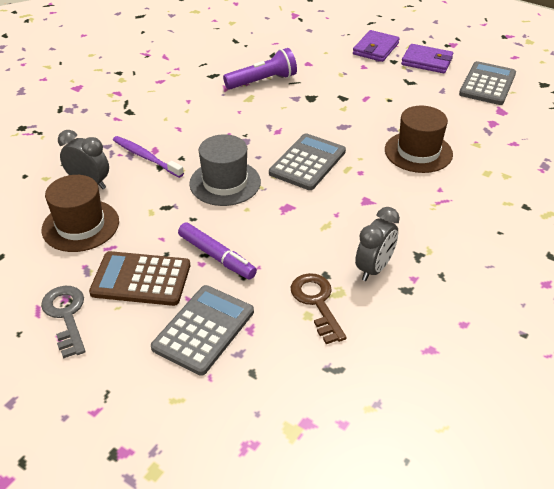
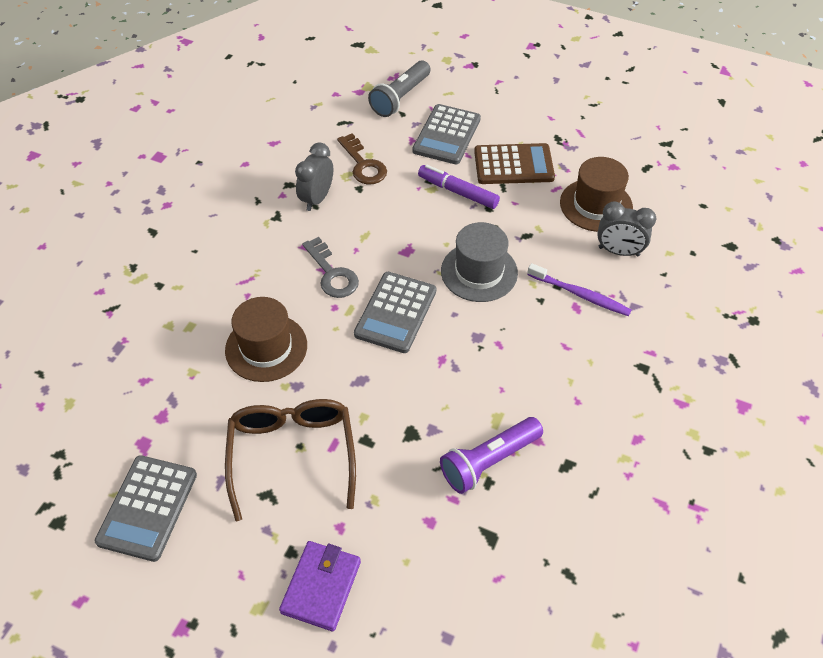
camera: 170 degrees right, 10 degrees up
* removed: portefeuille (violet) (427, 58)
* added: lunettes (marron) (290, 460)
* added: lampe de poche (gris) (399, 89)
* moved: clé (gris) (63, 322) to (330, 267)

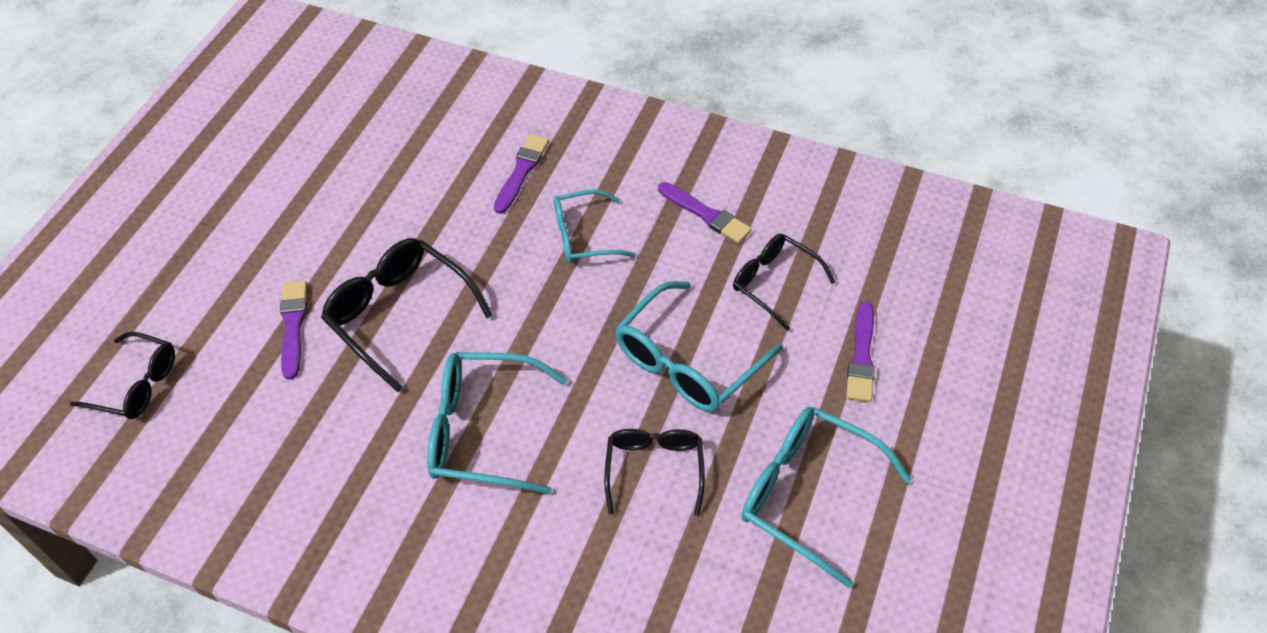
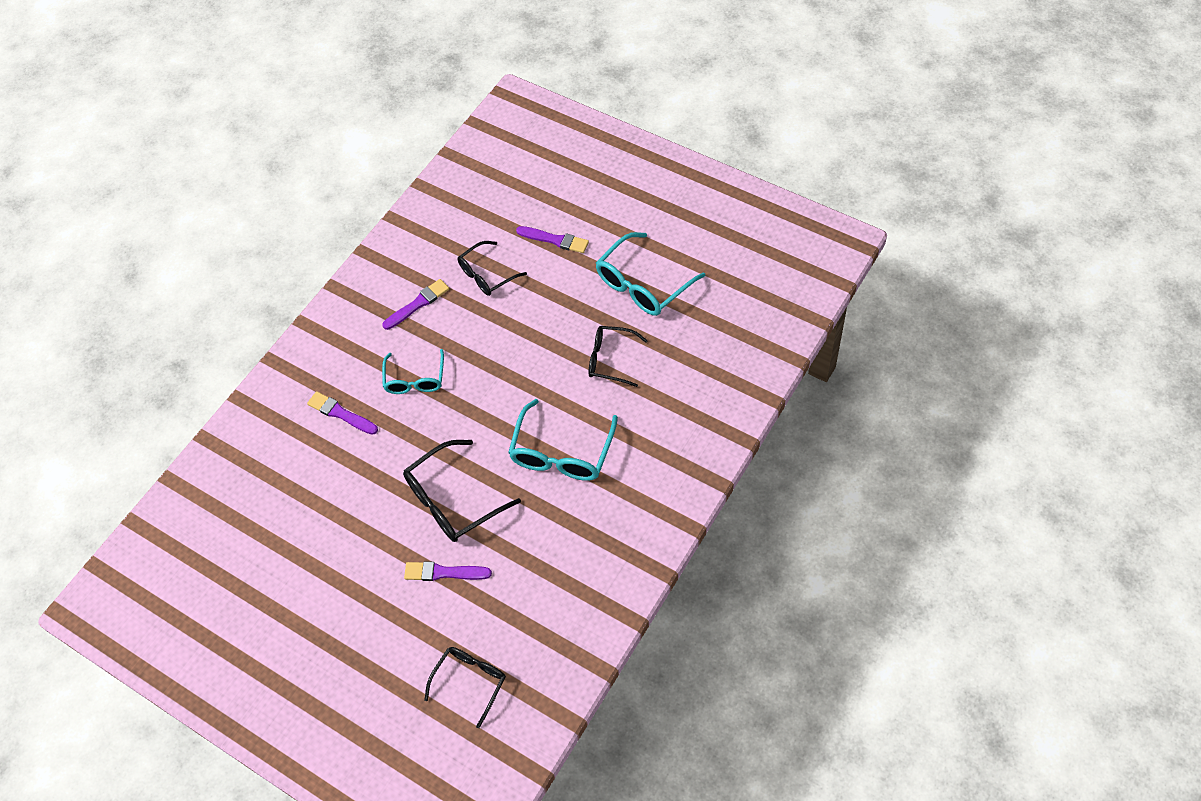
camera: 75 degrees left, 5 degrees up
* removed: lunettes (turquoise) (699, 346)

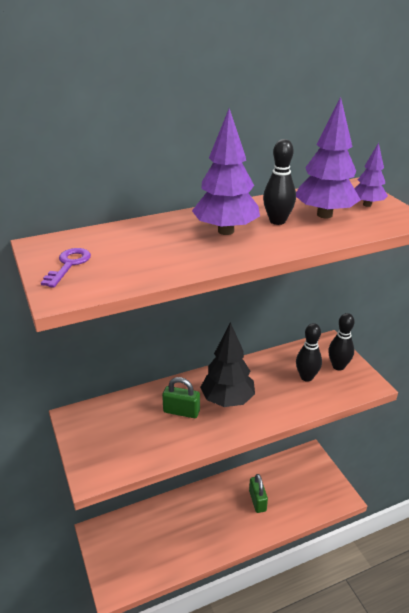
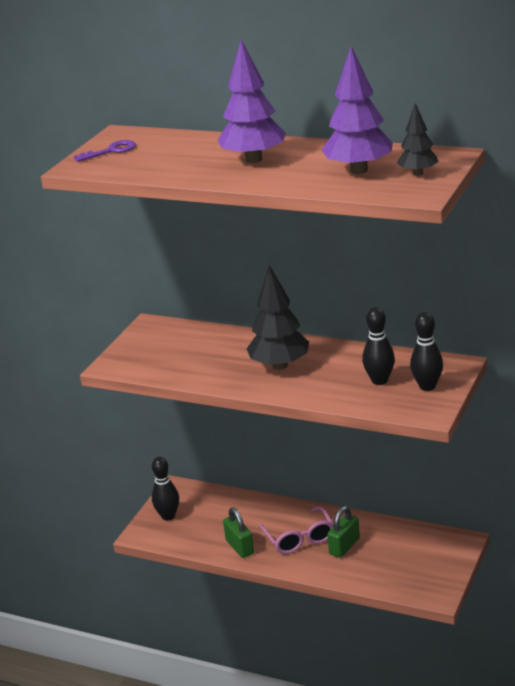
camera: 50 degrees right, 5 degrees down
* added: lunettes (rose) (296, 530)
* moved: cadenas (vert) (181, 397) to (238, 532)
* moved: quille (noir) (279, 182) to (165, 489)
* recoloured: arbre (violet) (371, 175) to arbre (noir) (417, 139)

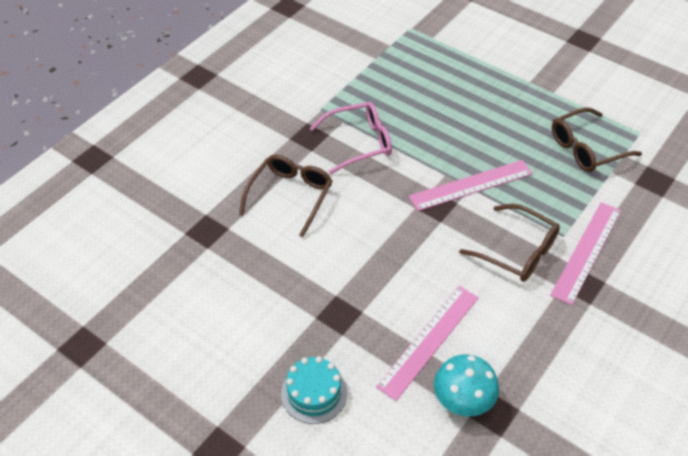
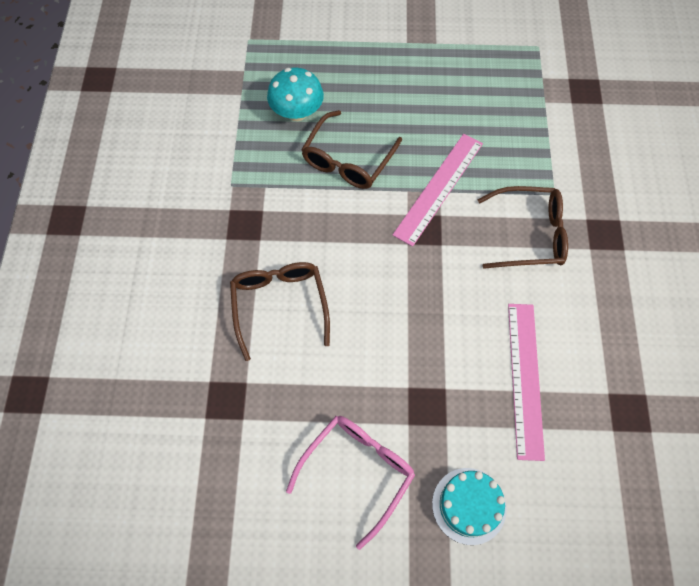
camera: 35 degrees left, 15 degrees up
* removed: règle (rose) (585, 253)
* moved: lunettes (rose) (351, 138) to (350, 483)
* moved: champignon (turquoise) (466, 385) to (295, 94)
* moved: lunettes (marron) (597, 139) to (351, 149)

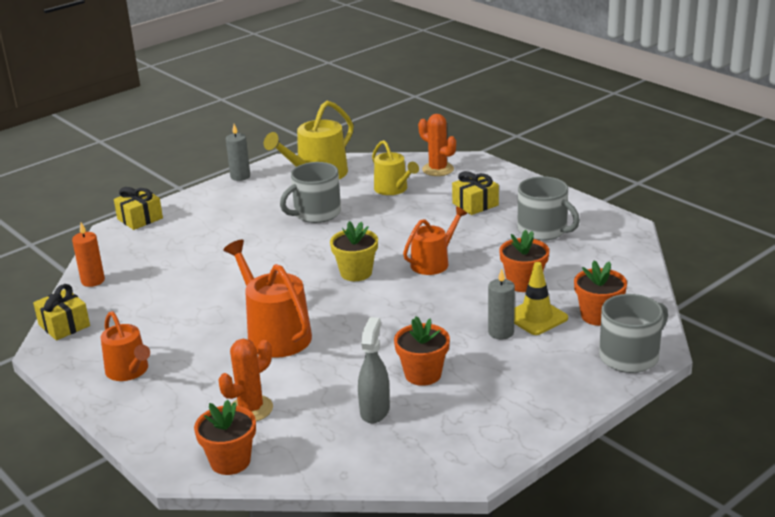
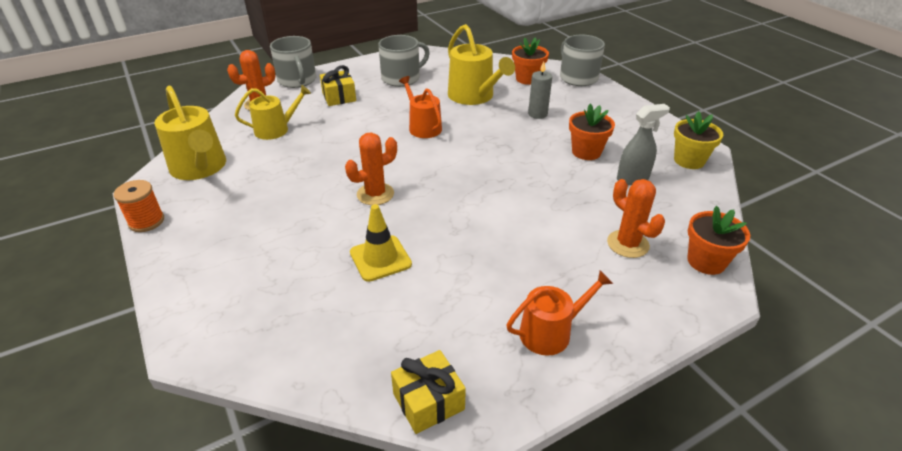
camera: 80 degrees left, 10 degrees up
* removed: bougie (orange) (88, 254)
* removed: cadeau (jaune) (138, 208)
* removed: arrosoir (orange) (267, 299)
* added: cactus (orange) (371, 168)
* moved: tasse (gris) (310, 192) to (293, 62)
* moved: pot de fleurs (jaune) (354, 251) to (698, 140)
* moved: cône de chantier (jaune) (541, 298) to (381, 243)
* replaced: bougie (gris) (238, 152) to bobine (orange) (139, 206)
* replaced: pot de fleurs (orange) (524, 261) to arrosoir (jaune) (481, 64)
* turned: vaporisateur (gris) (374, 370) = (643, 145) 135 degrees clockwise

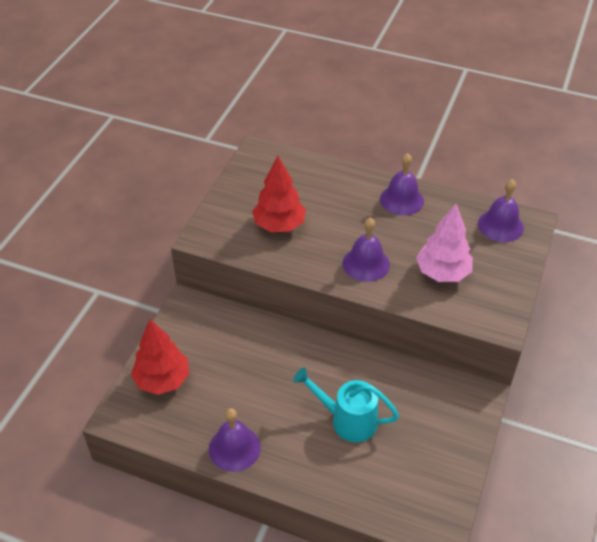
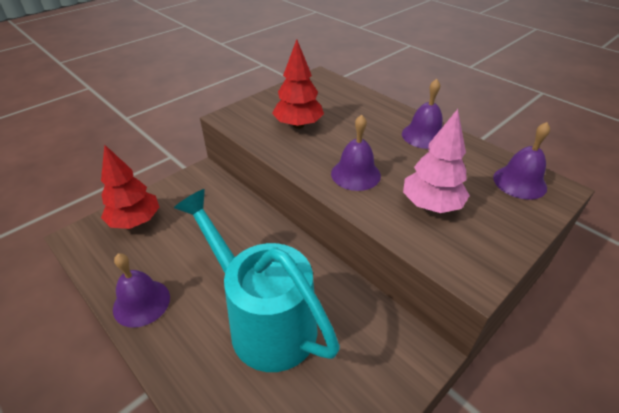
camera: 25 degrees right, 5 degrees down
* resized: arrosoir (turquoise) (346, 404) = (257, 280) x1.68

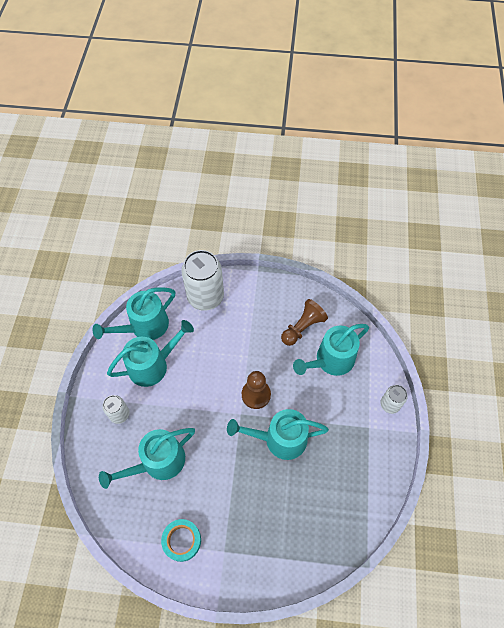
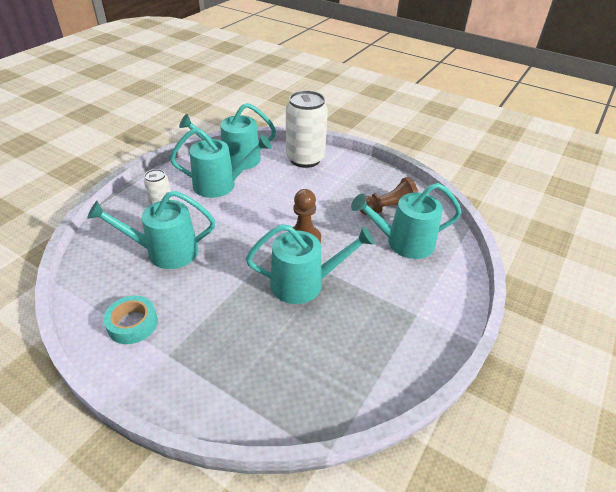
camera: 25 degrees right, 20 degrees down
* removed: canette (blanc) (394, 399)
* turned: arrosoir (turquoise) (278, 434) = (310, 264) 150 degrees clockwise

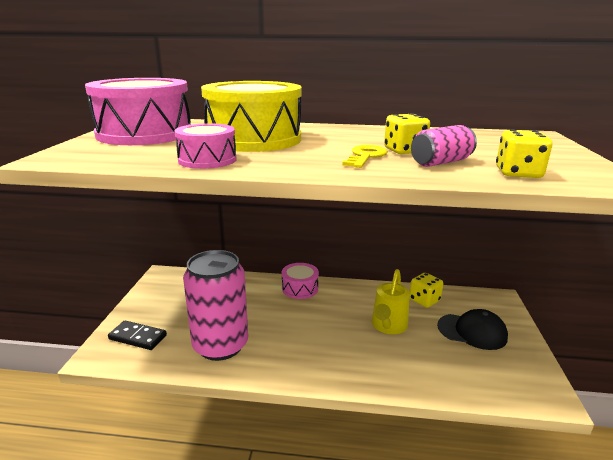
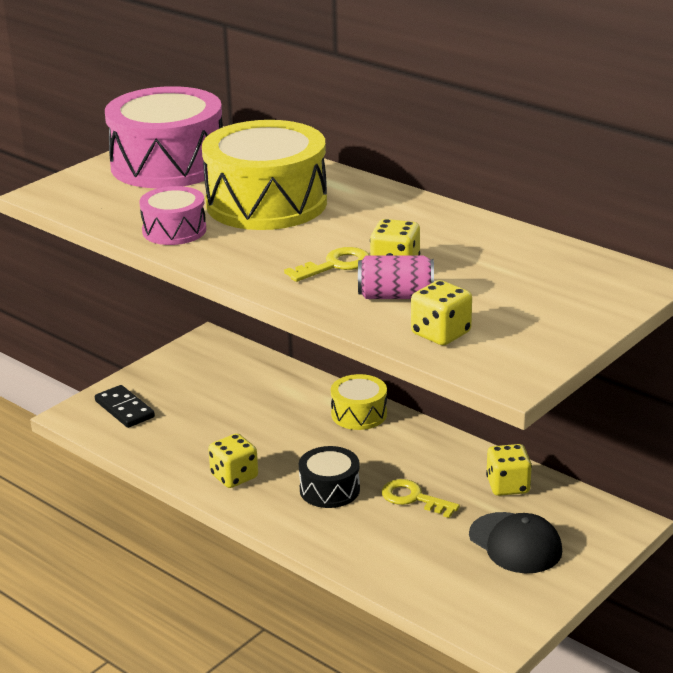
camera: 35 degrees right, 5 degrees up
* removed: canette (rose) (215, 305)
* added: dé (jaune) (233, 460)
* added: tambour (noir) (329, 477)
* replaced: arrosoir (jaune) (391, 301) to clé (jaune) (420, 498)
* recoloured: tambour (rose) (300, 281) to tambour (jaune) (359, 402)

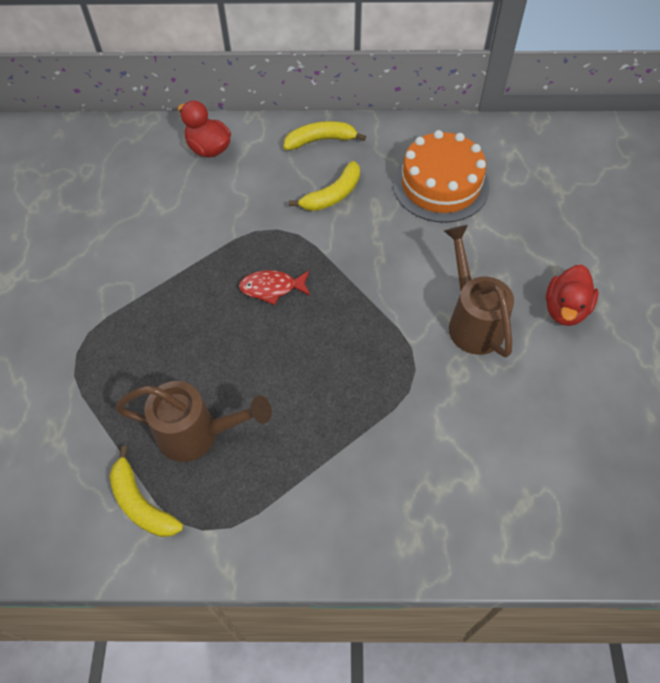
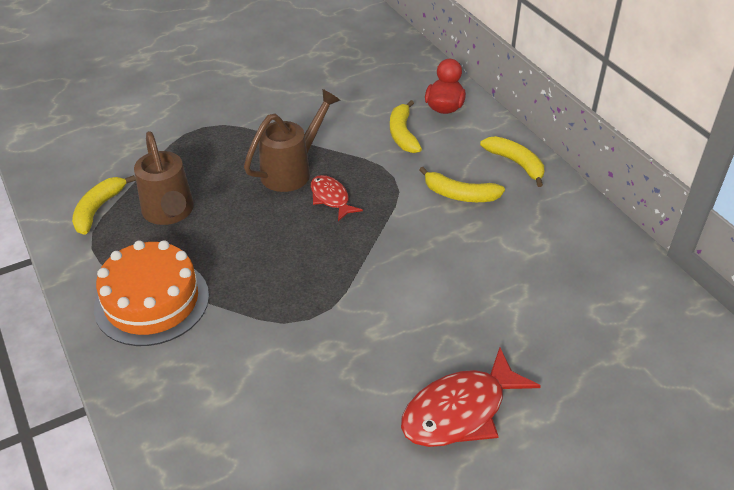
camera: 60 degrees right, 15 degrees down
* added: banane (jaune) (406, 126)
* moved: gâteau (orange) (441, 176) to (151, 293)
* moved: arrosoir (marron) (479, 291) to (292, 140)
* replaced: canard (rouge) (572, 295) to poisson (rouge) (471, 397)

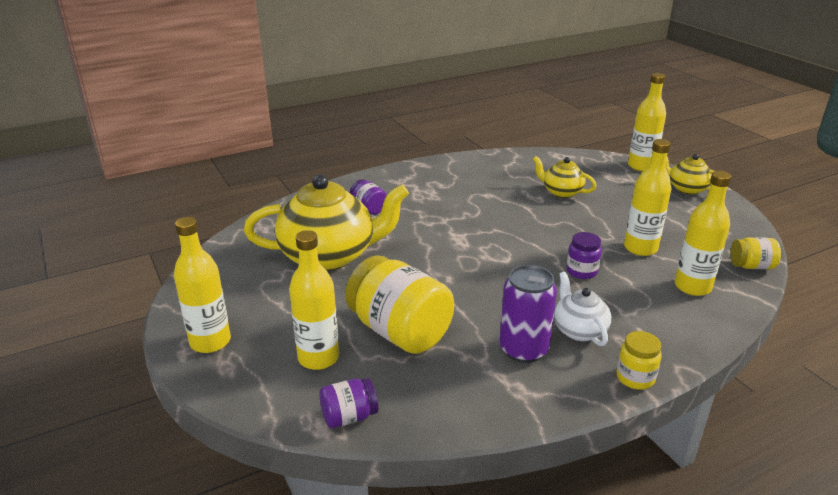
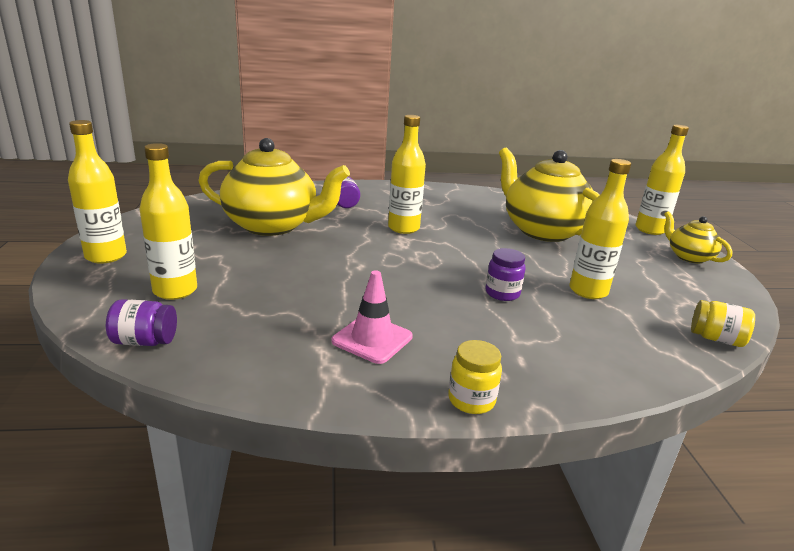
camera: 20 degrees right, 5 degrees down
* removed: bocal (jaune) (399, 304)
* removed: théière (blanc) (582, 309)
* moved: bouteille (jaune) (703, 233) to (407, 174)
* replaced: canette (violet) (528, 314) to cône de chantier (rose) (372, 317)
* resized: théière (jaune) (565, 177) = (549, 194) x2.00

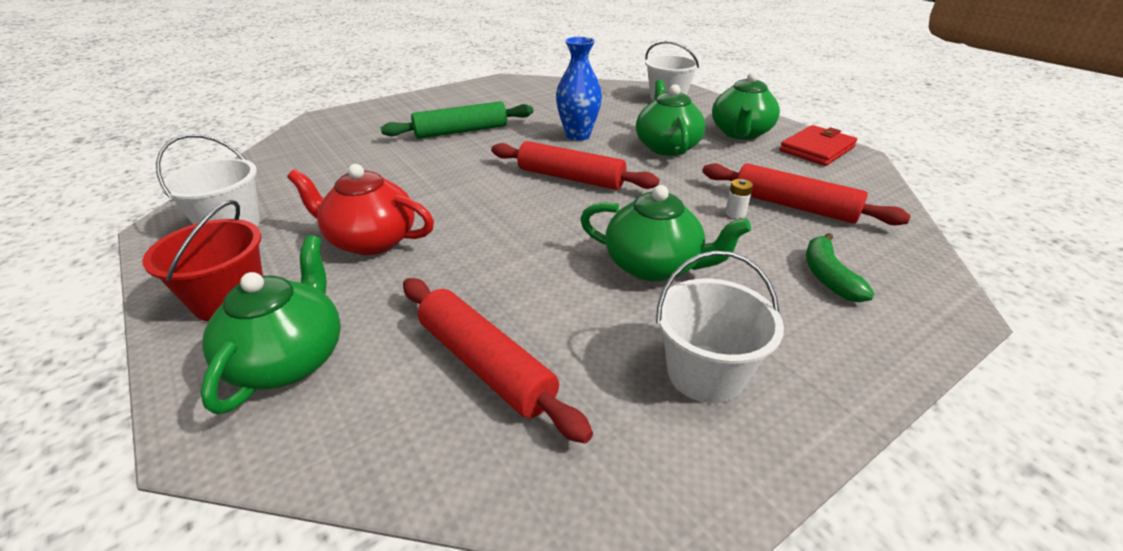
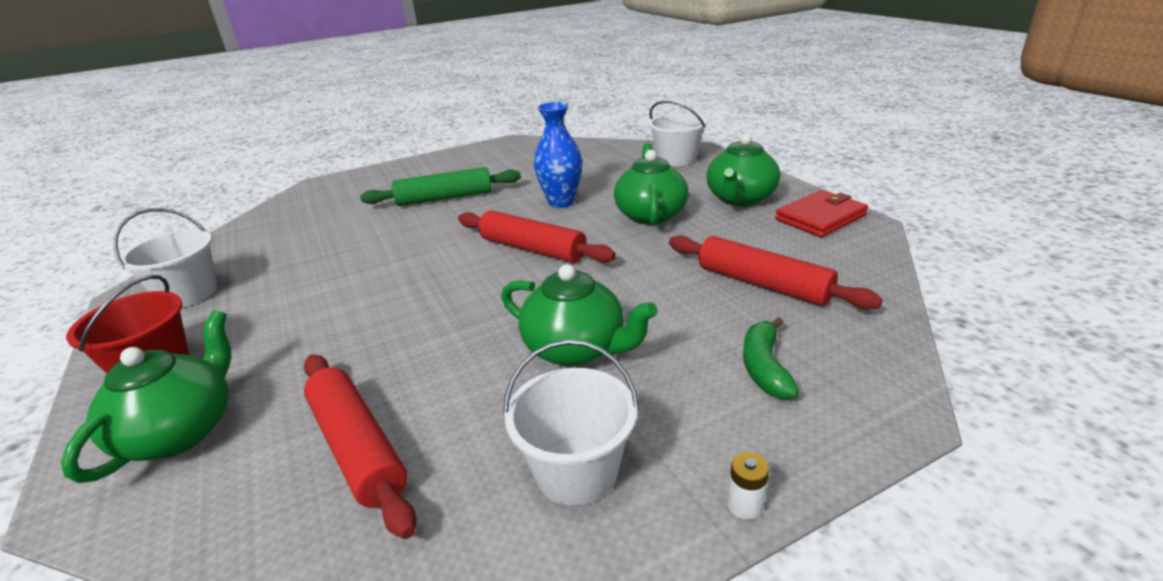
camera: 10 degrees right, 5 degrees down
* removed: théière (rouge) (360, 209)
* moved: pile (blanc) (739, 199) to (748, 486)

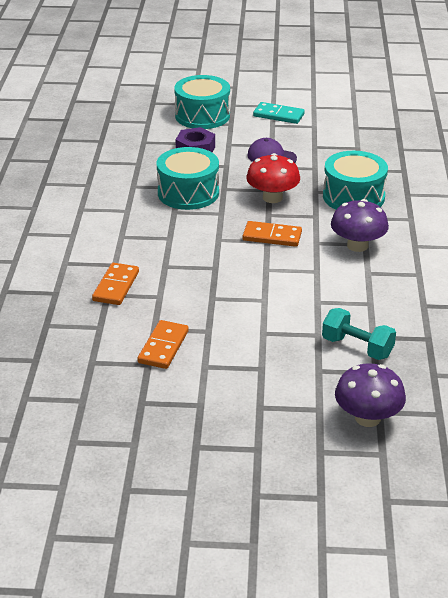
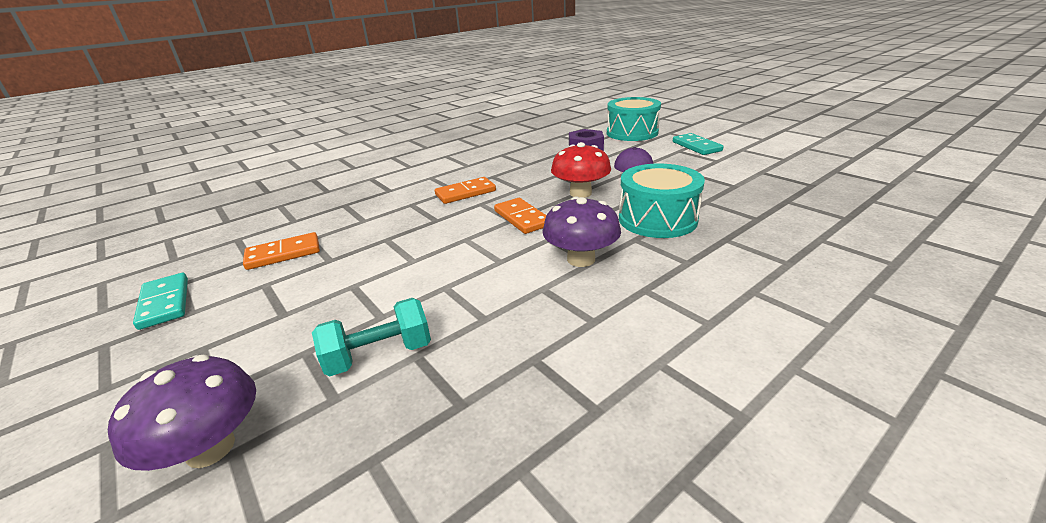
camera: 50 degrees right, 5 degrees down
* removed: tambour (turquoise) (188, 178)
* added: domino (turquoise) (160, 301)
* moved: domino (orange) (115, 284) to (465, 190)
* turned: haltère (turquoise) (359, 334) = (371, 337) 75 degrees clockwise

